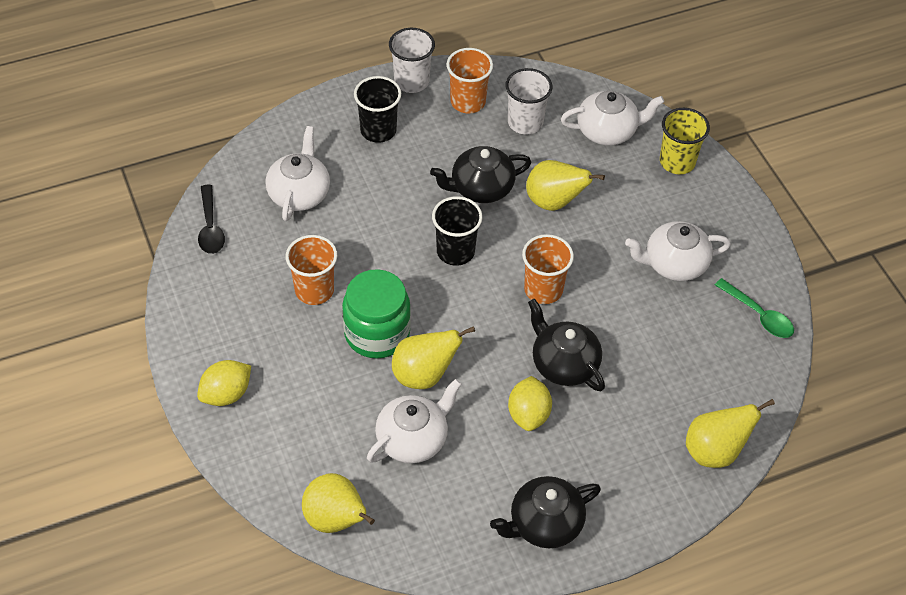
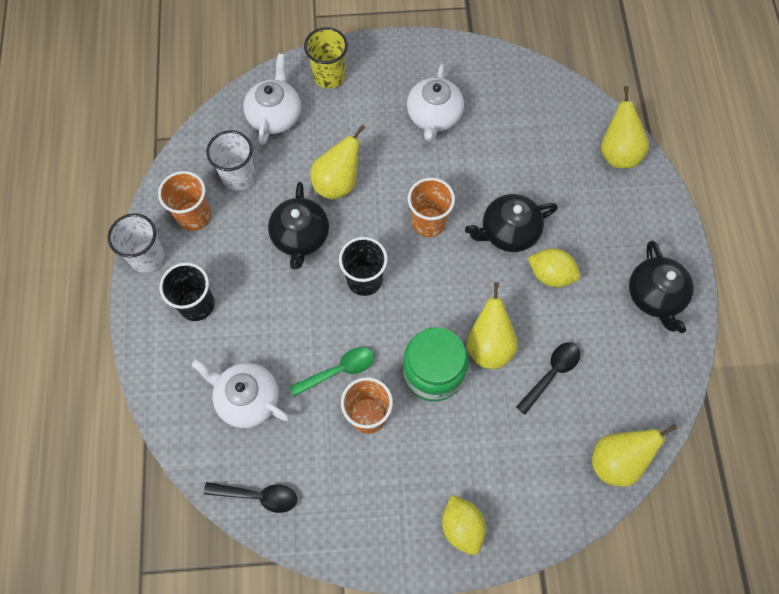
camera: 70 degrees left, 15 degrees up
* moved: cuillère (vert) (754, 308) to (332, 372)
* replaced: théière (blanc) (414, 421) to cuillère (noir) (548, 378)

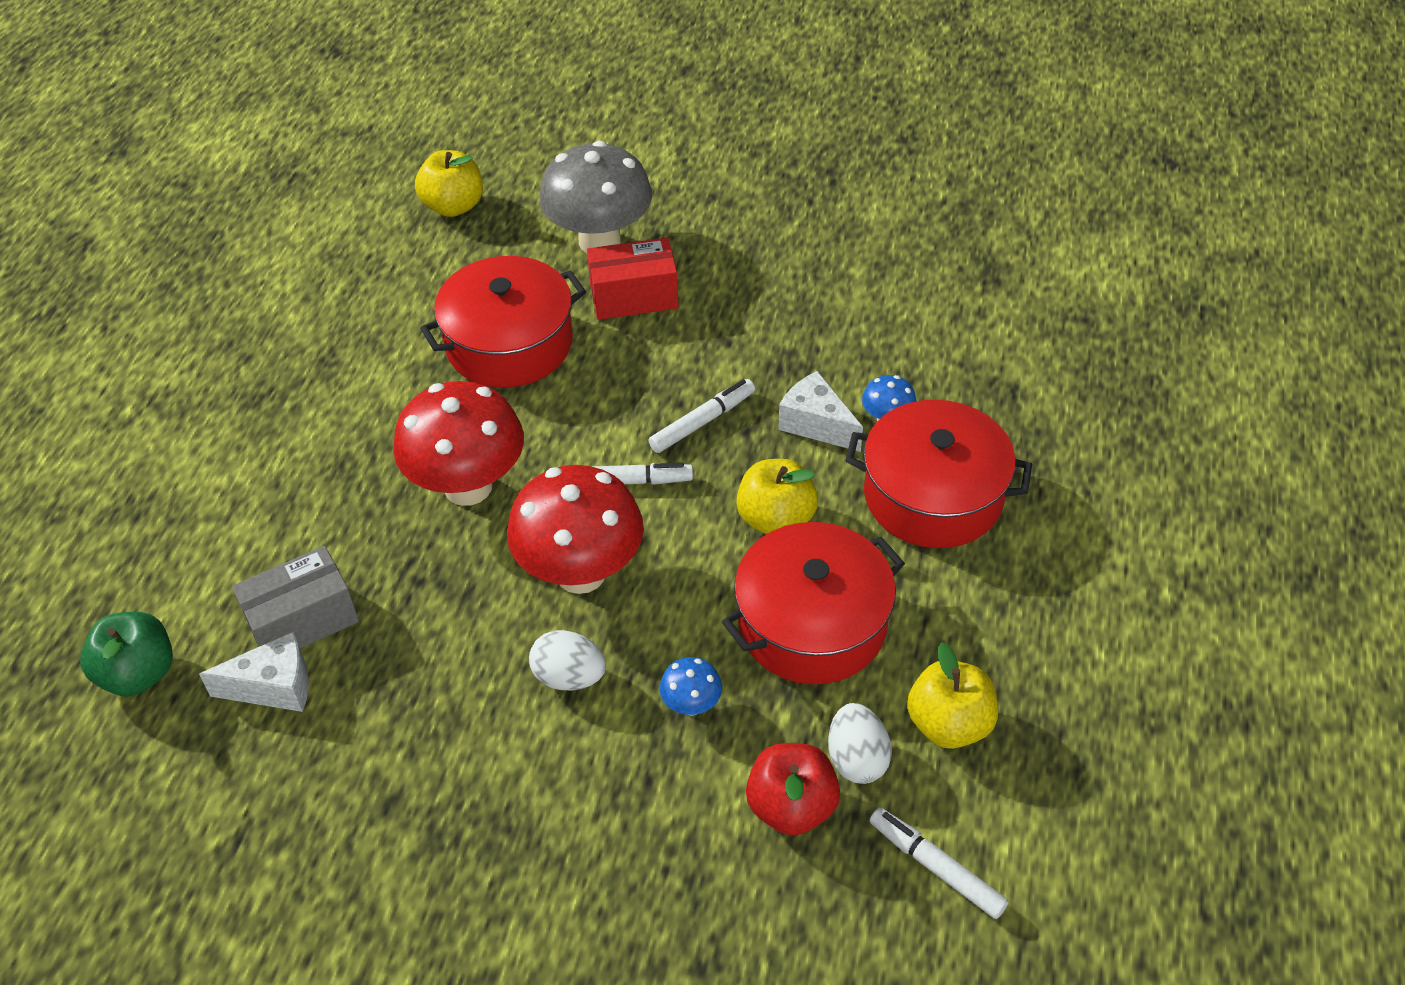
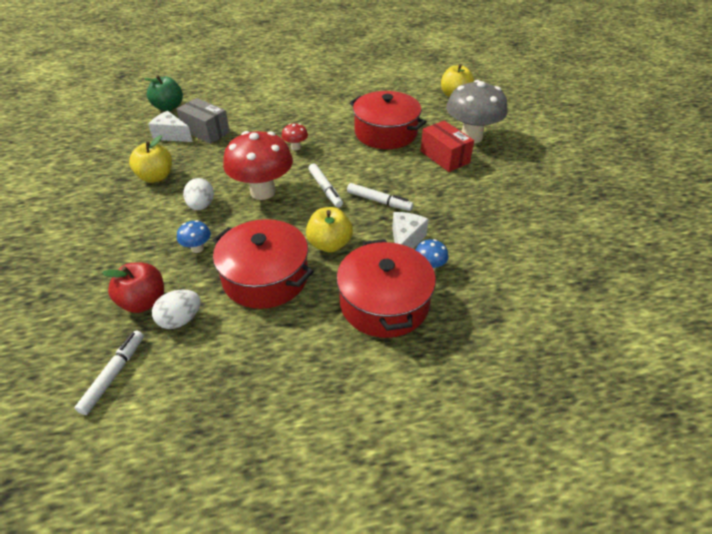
camera: 65 degrees right, 5 degrees down
* moved: pomme (jaune) (952, 695) to (150, 159)
* turned: fromage (blanc) (254, 672) = (170, 126) 150 degrees clockwise
* resized: champignon (rouge) (458, 443) = (294, 136) x0.44

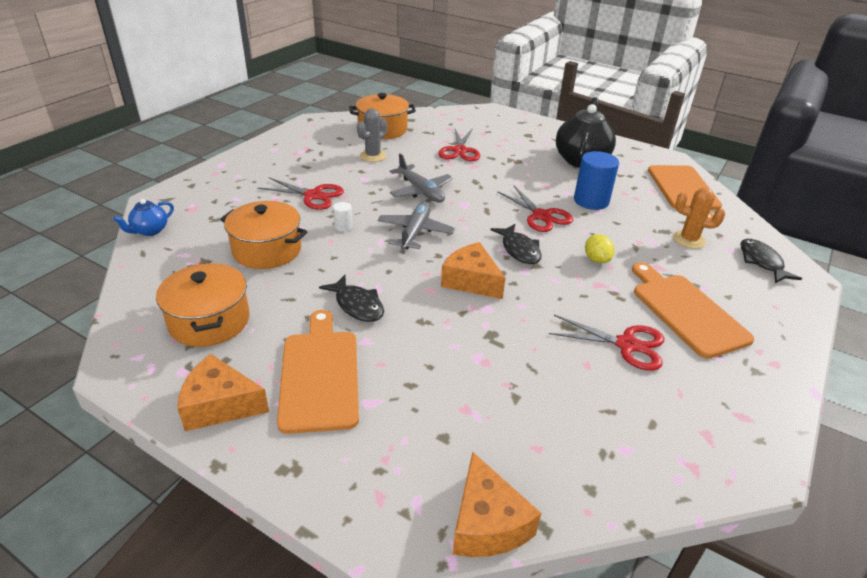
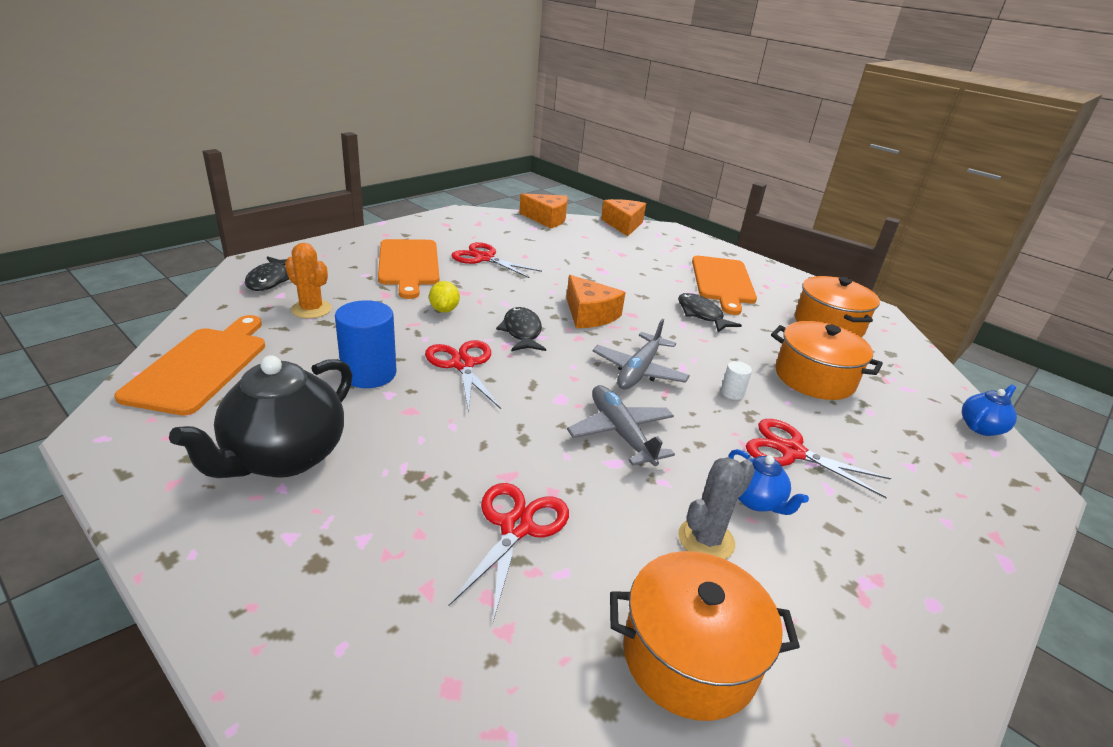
camera: 170 degrees left, 5 degrees down
* added: théière (bleu) (769, 482)
* moved: fromage (orange) (223, 392) to (543, 211)

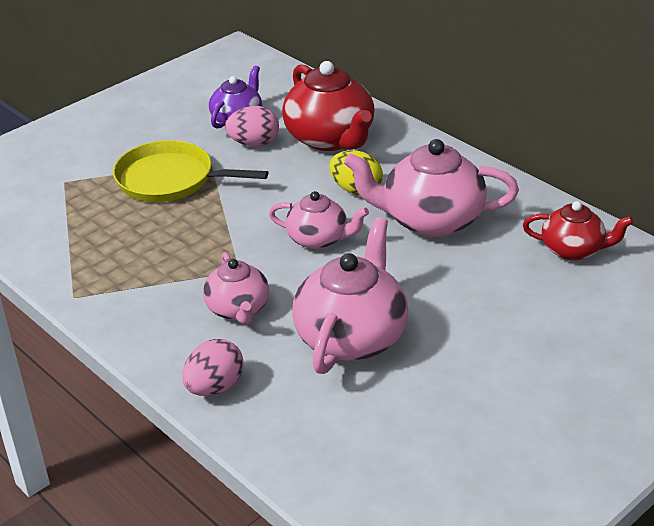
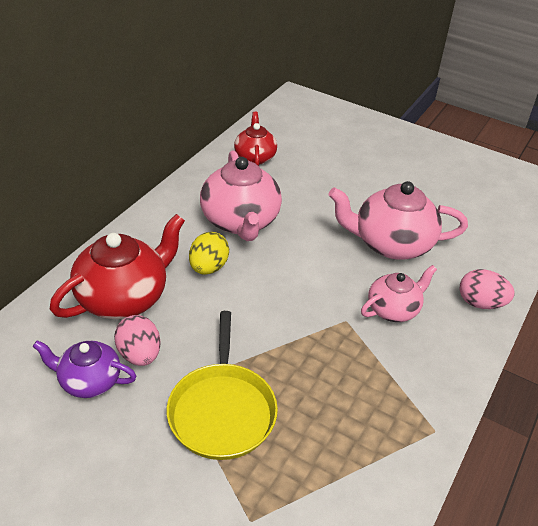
camera: 110 degrees left, 5 degrees up
* removed: théière (rose) (319, 220)

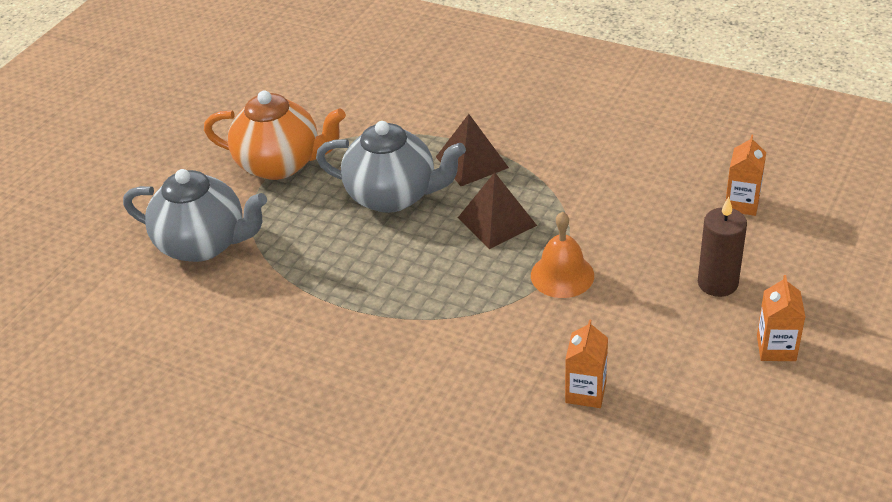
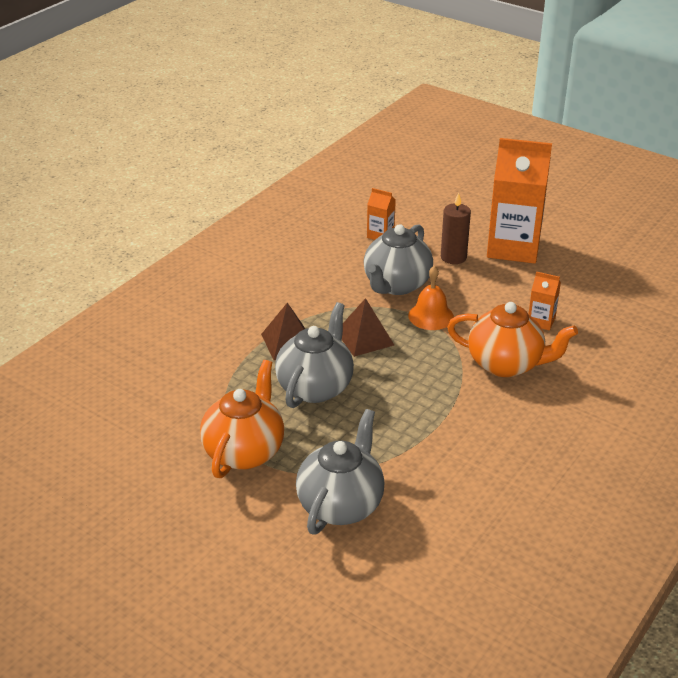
camera: 85 degrees left, 5 degrees down
* added: théière (gris) (398, 259)
* added: théière (orange) (512, 339)
* resized: brique de lait (orange) (781, 318) = (519, 201) x2.27

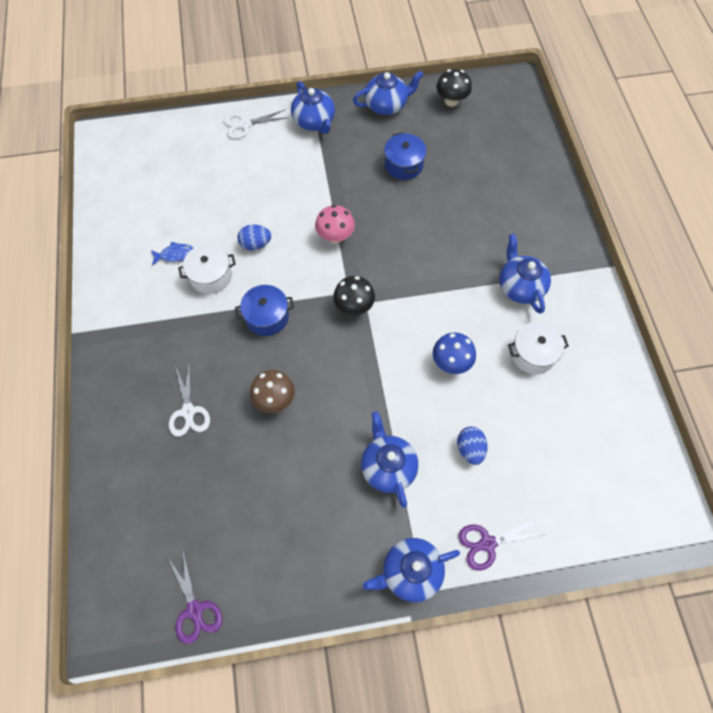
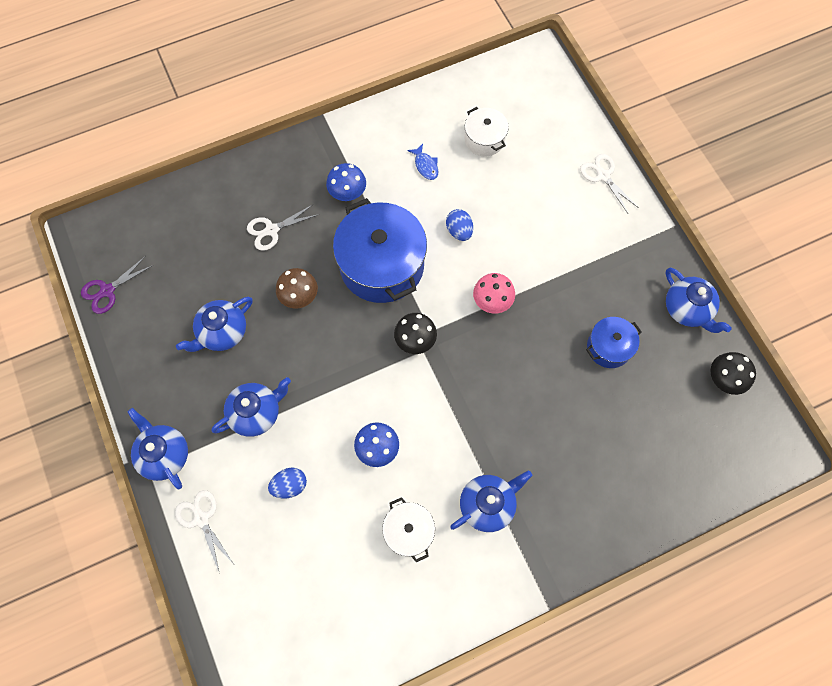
camera: 75 degrees right, 5 degrees up
* added: champignon (bleu) (346, 182)
* moved: marmite (blanc) (207, 269) to (486, 131)
* moved: théière (bleu) (313, 107) to (214, 324)
* recoloured: ciseaux (violet) (501, 545) to ciseaux (blanc) (204, 530)
* resized: marmite (bleu) (264, 310) = (380, 250) x1.96

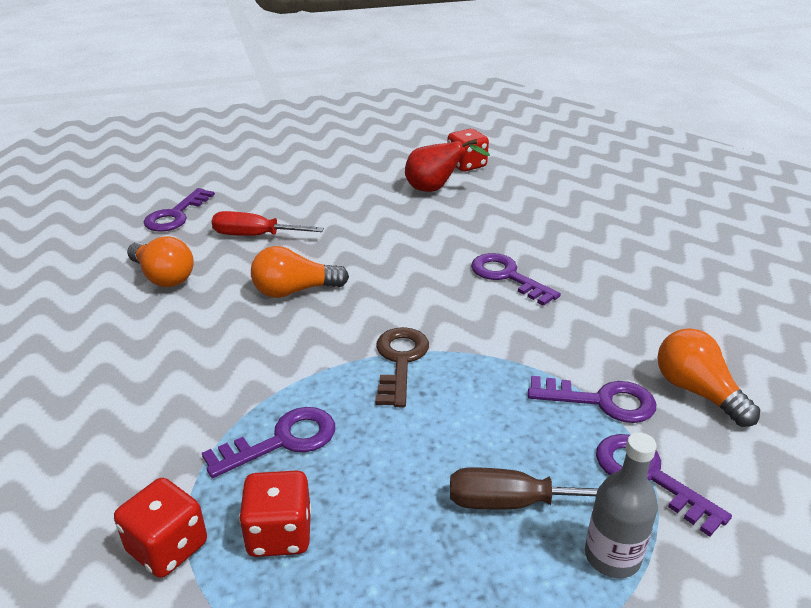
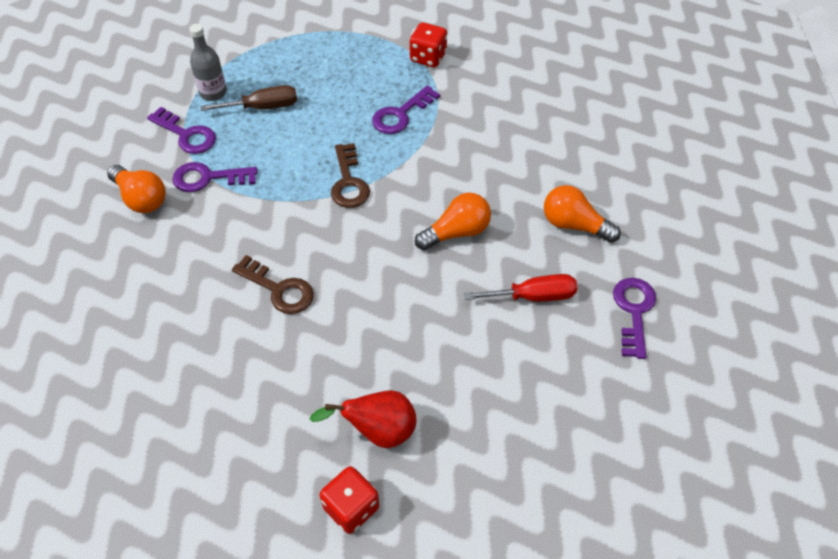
camera: 165 degrees right, 20 degrees up
* removed: dé (rouge) (275, 513)
* recoloured: clé (violet) (516, 279) to clé (marron) (273, 284)

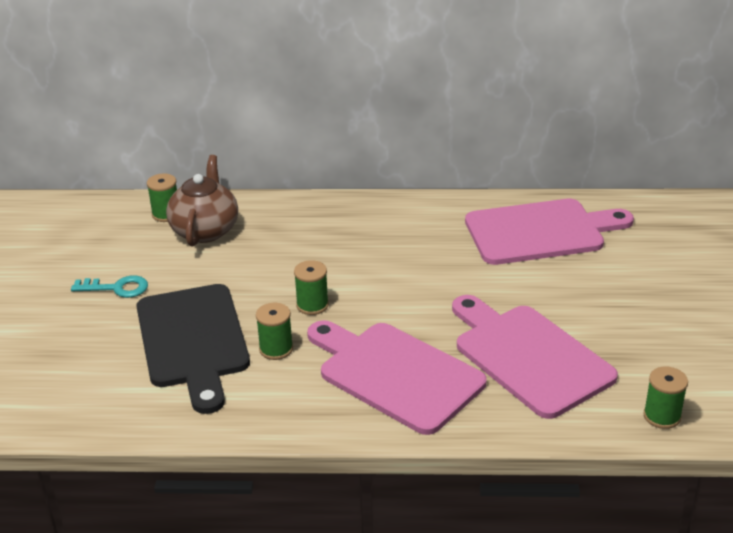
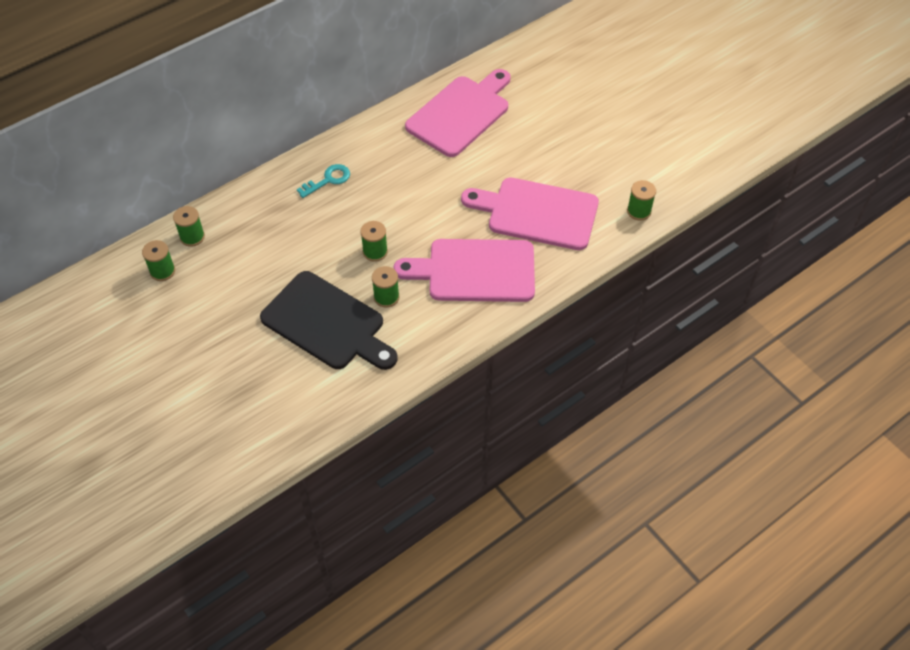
camera: 40 degrees left, 20 degrees up
* removed: théière (marron) (202, 201)
* added: bobine (vert) (158, 260)
* moved: clé (turquoise) (109, 286) to (323, 181)

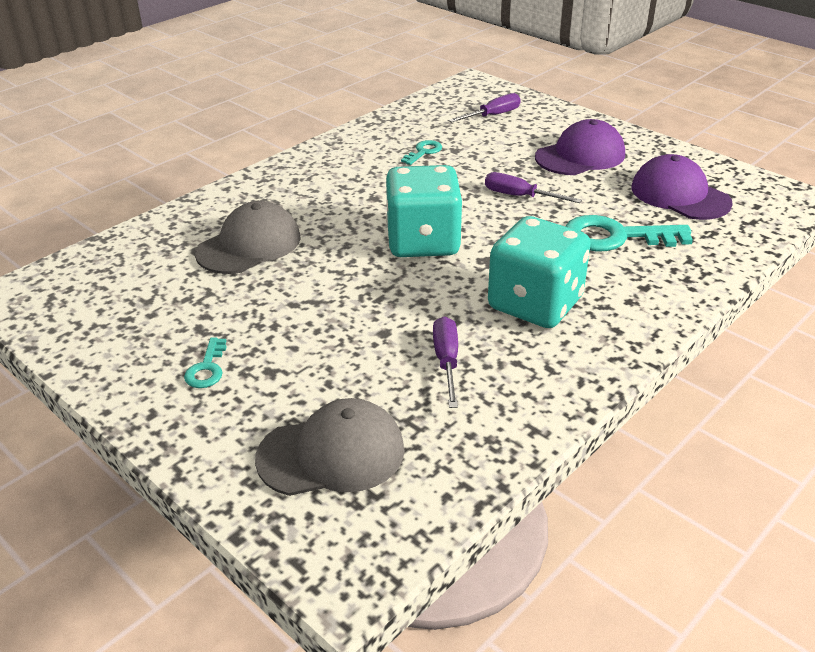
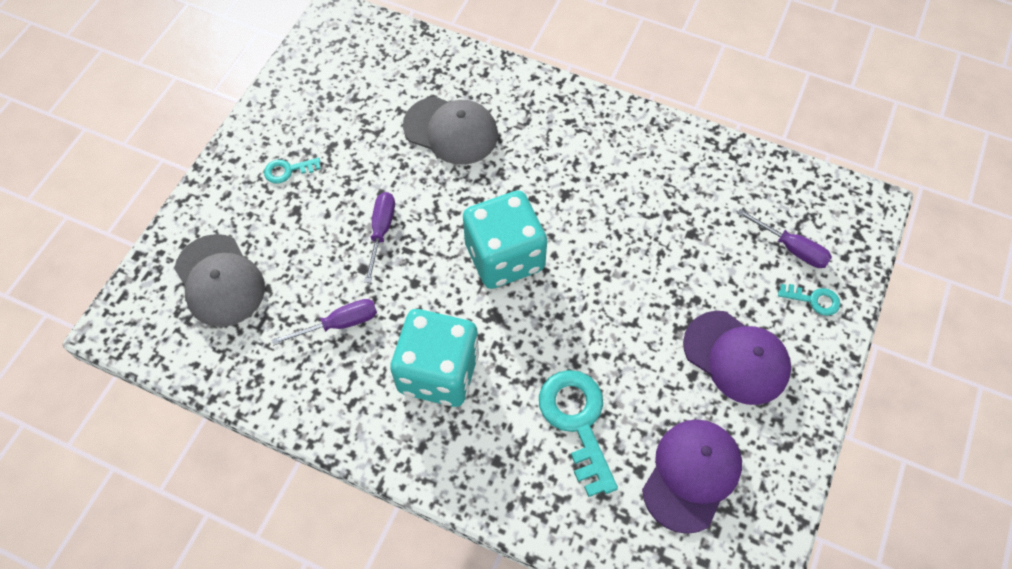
camera: 70 degrees right, 25 degrees up
* moved: clé (turquoise) (421, 152) to (809, 300)
* moved: tournevis (violet) (533, 187) to (379, 237)

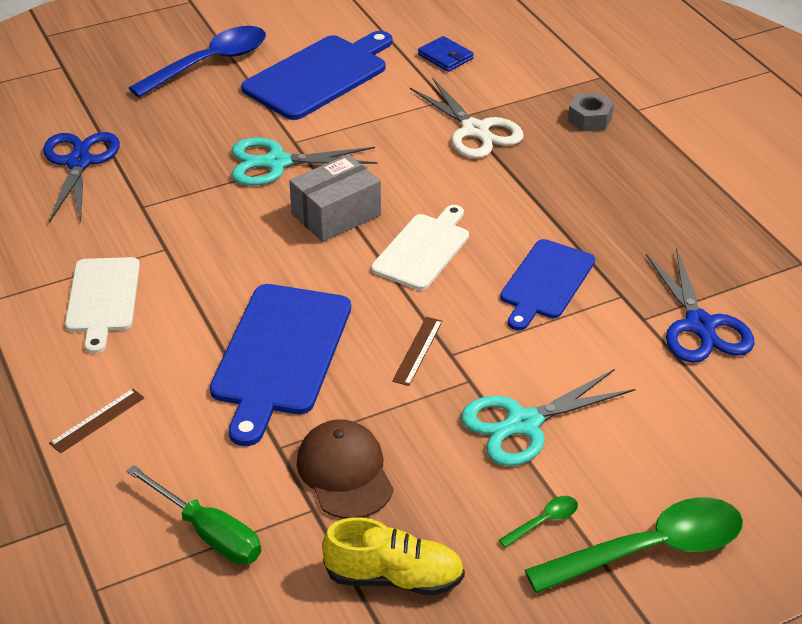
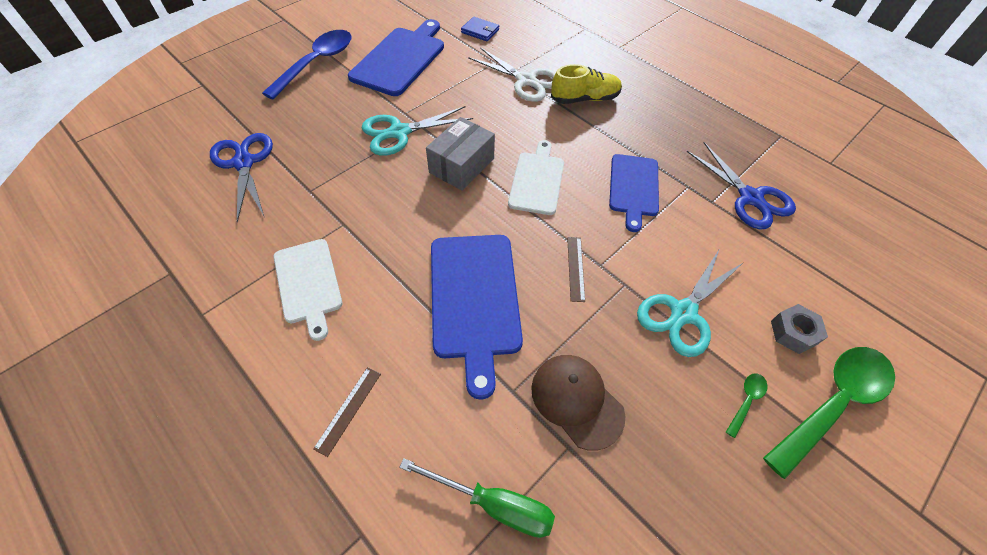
camera: 20 degrees left, 15 degrees up
* moved: chaussure (jaune) (393, 556) to (586, 84)
* moved: écrou (gris) (591, 112) to (799, 329)

